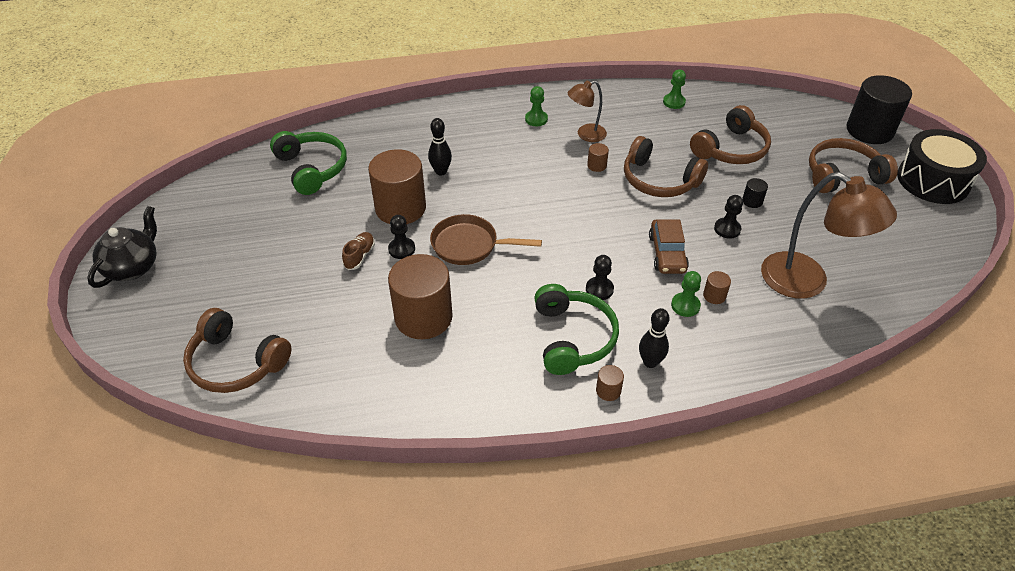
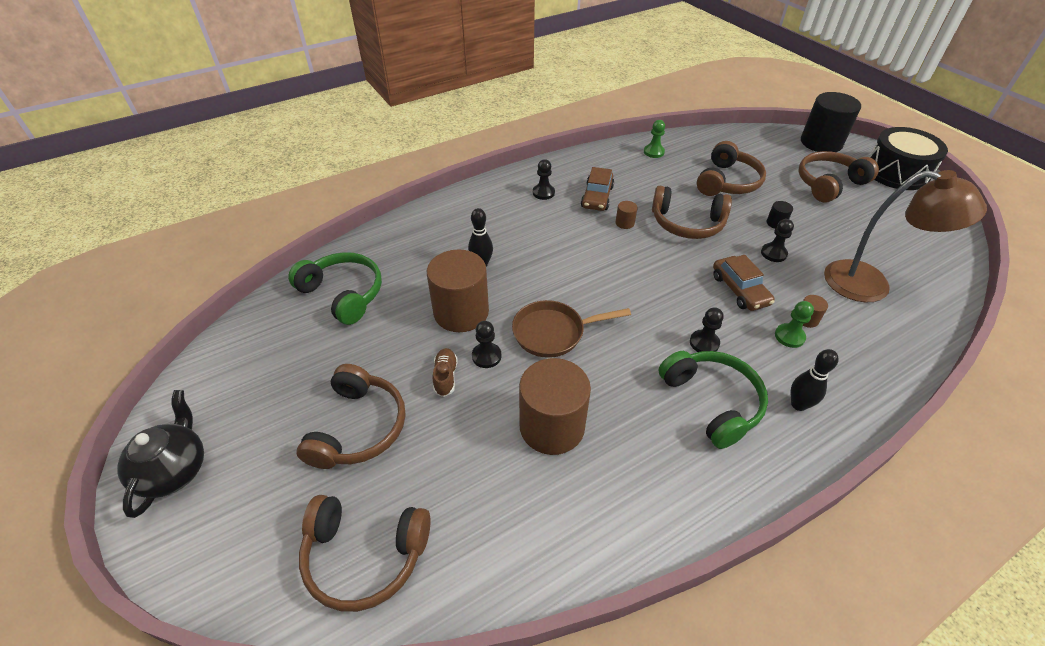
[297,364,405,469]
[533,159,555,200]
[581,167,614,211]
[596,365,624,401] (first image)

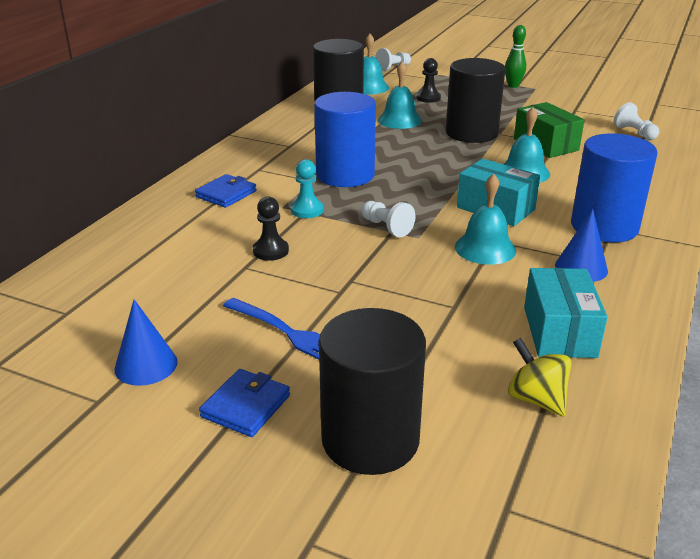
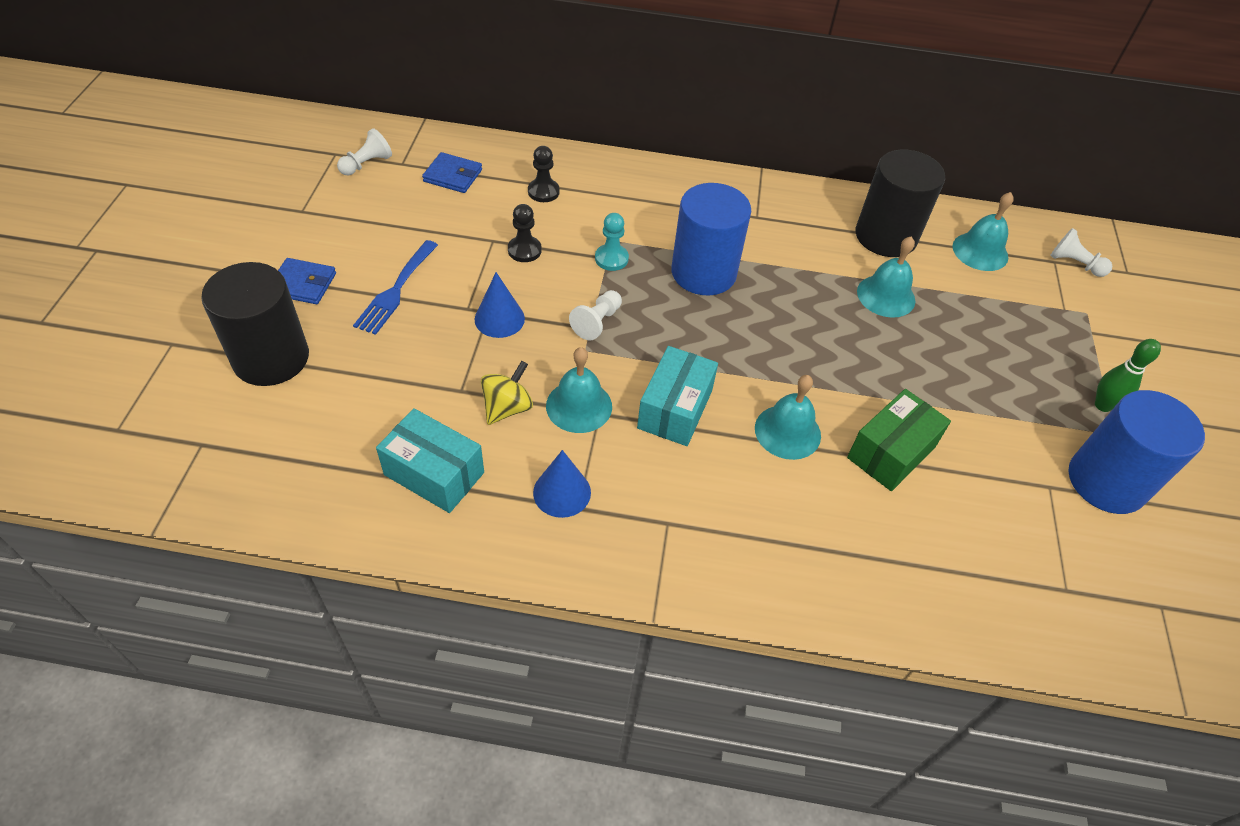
[337,128,392,176]
[376,408,484,513]
[422,152,482,193]
[475,272,525,338]
[481,361,533,425]
[528,146,560,202]
[1068,390,1205,514]
[446,58,505,143] (first image)

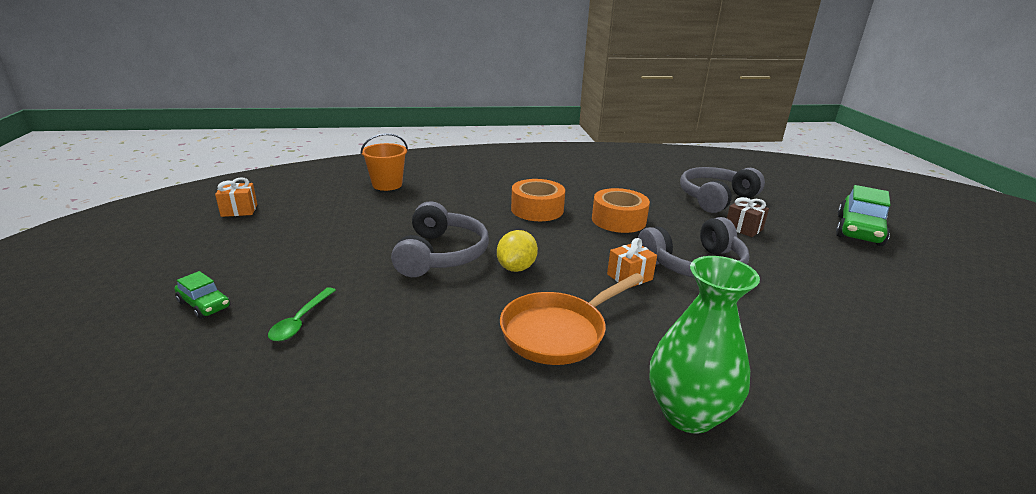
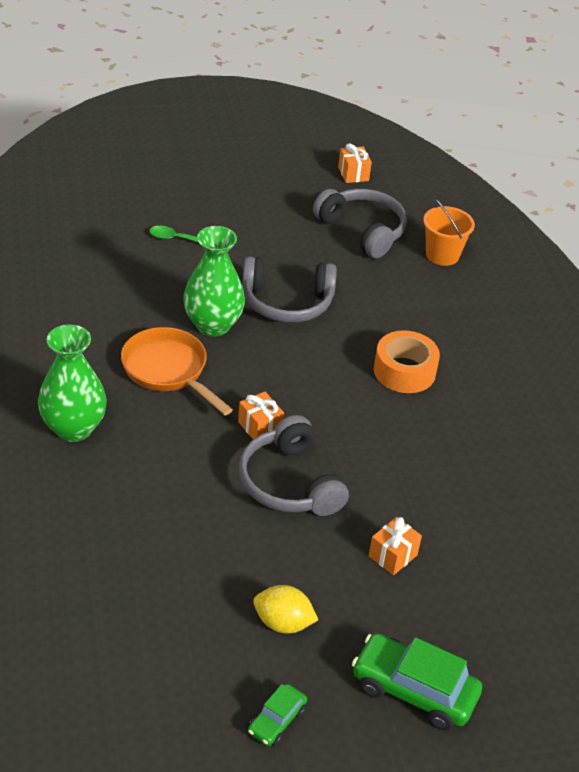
[183,226,245,336]
[248,684,307,746]
[253,585,318,634]
[313,189,407,258]
[369,517,422,575]
[592,188,650,233] (first image)

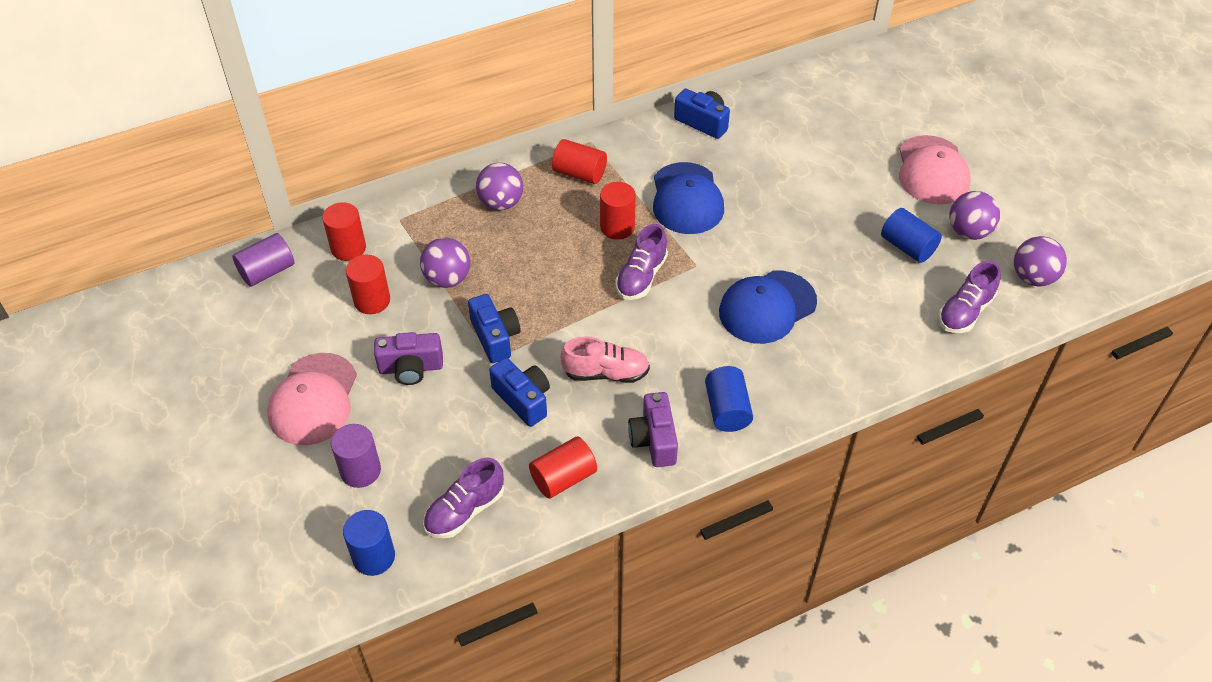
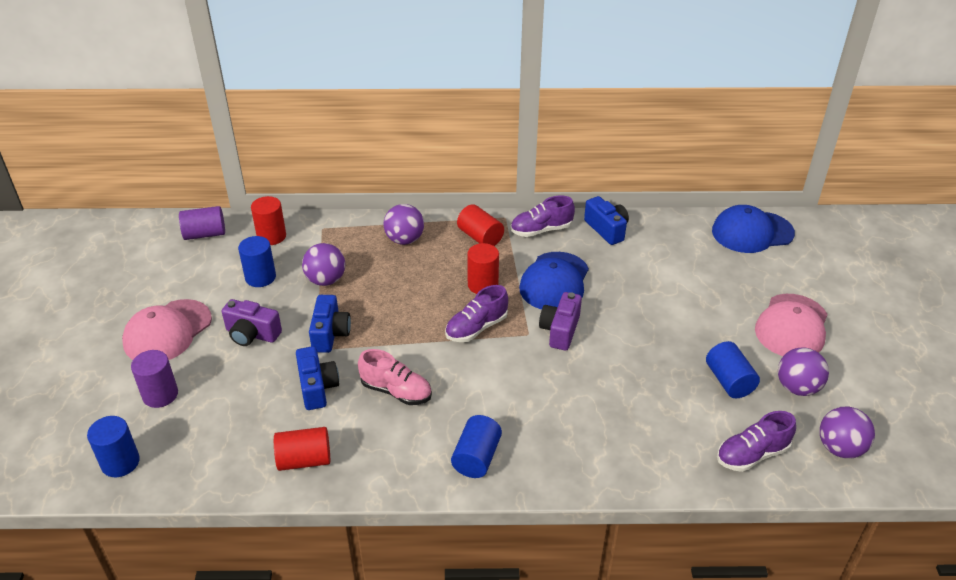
[238,236,276,287]
[511,196,575,237]
[539,292,582,351]
[712,205,795,253]

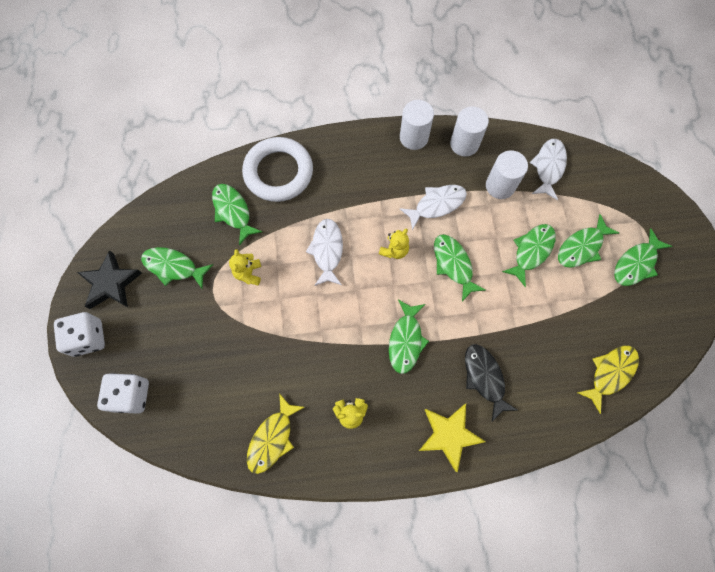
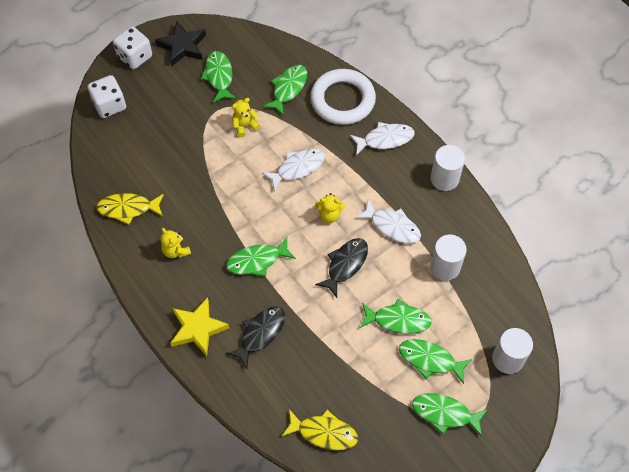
[315,238,368,298]
[350,122,415,155]
[492,328,533,374]

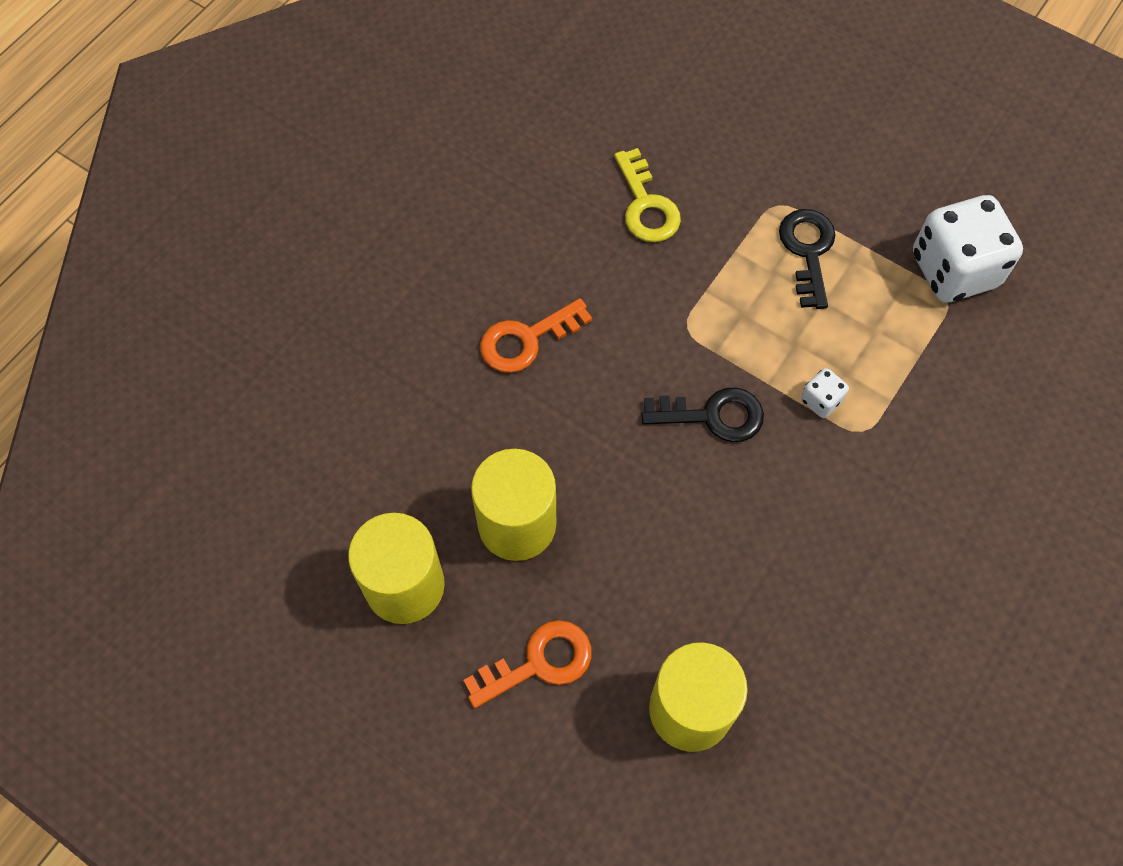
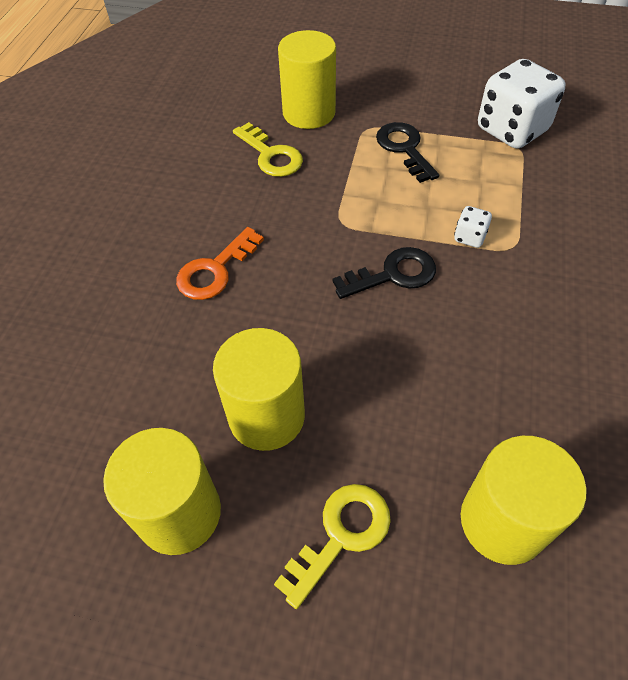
[274,484,391,609]
[278,30,336,129]

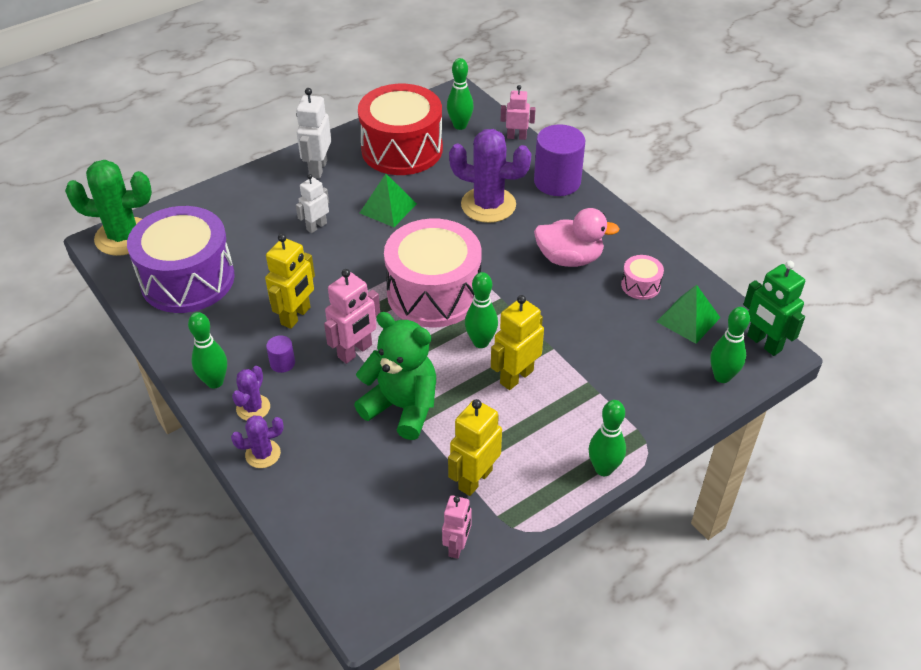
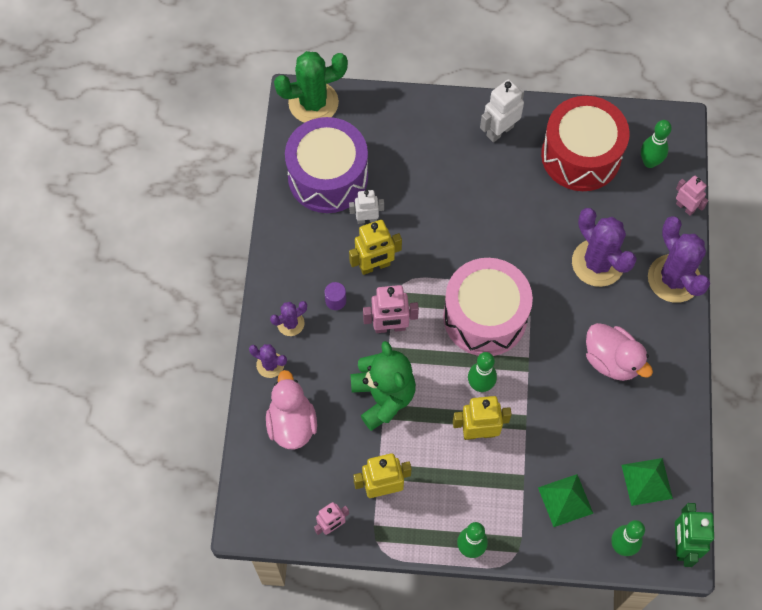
[266,370,317,450]
[274,51,348,123]
[349,190,384,224]
[538,474,594,527]
[648,216,710,303]
[188,312,227,389] (first image)
[621,255,664,300] (first image)

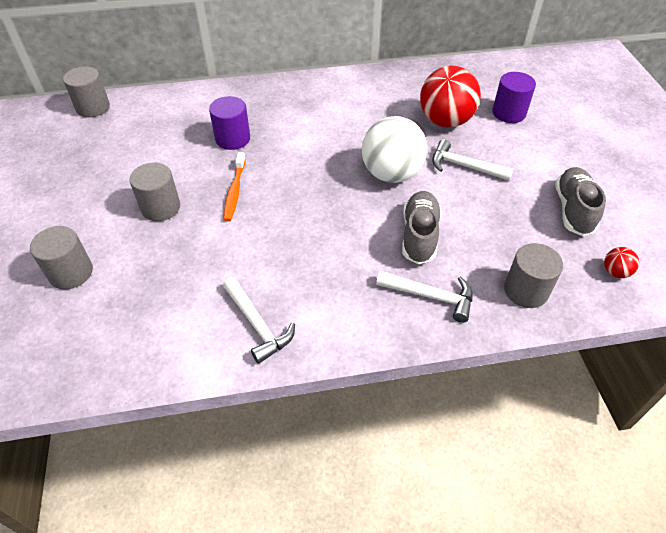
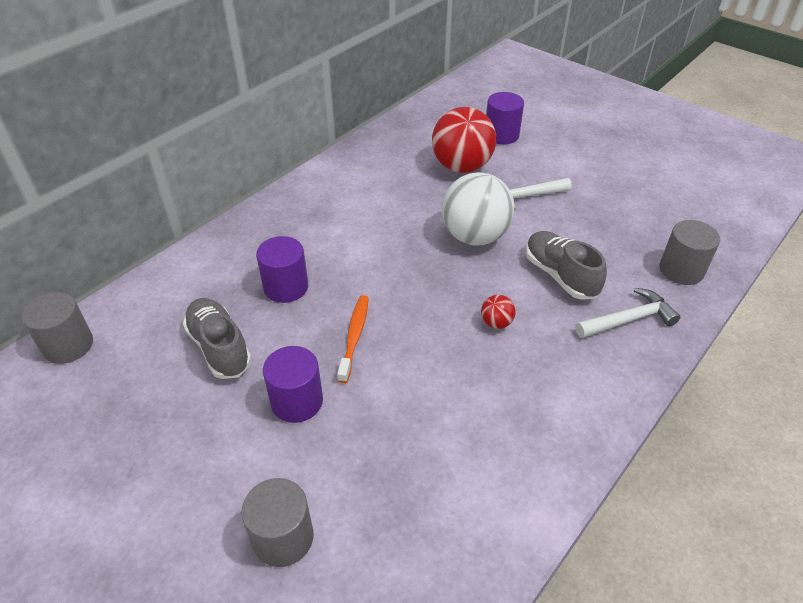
[183,298,252,379]
[263,346,323,423]
[337,295,369,383]
[481,295,516,329]
[223,277,295,364] (first image)

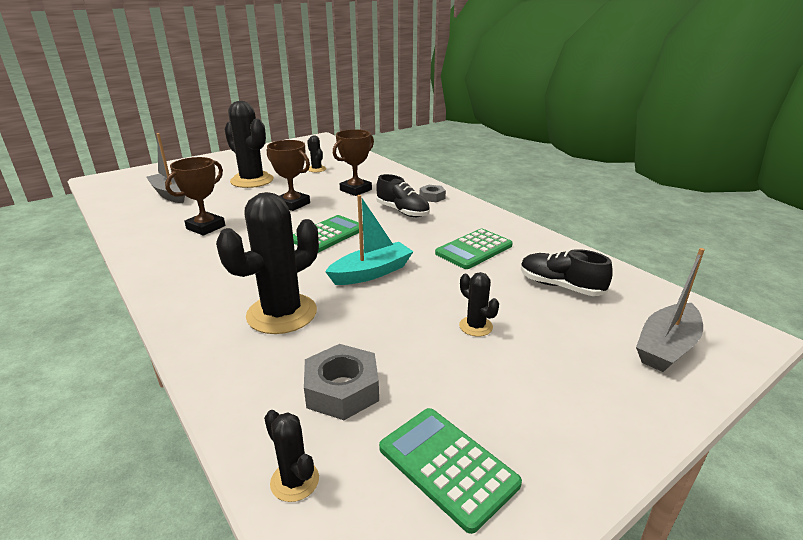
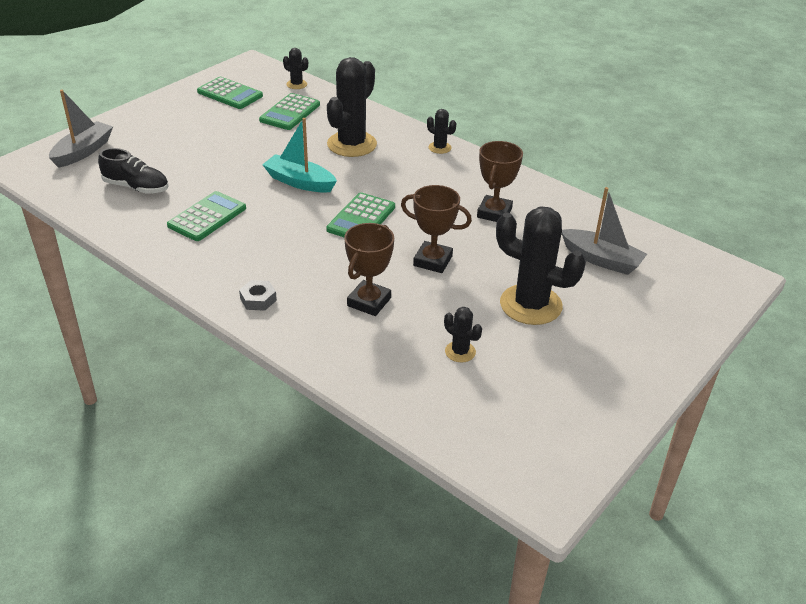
[259,93,320,130]
[262,118,337,193]
[427,109,456,154]
[376,174,430,217] (first image)

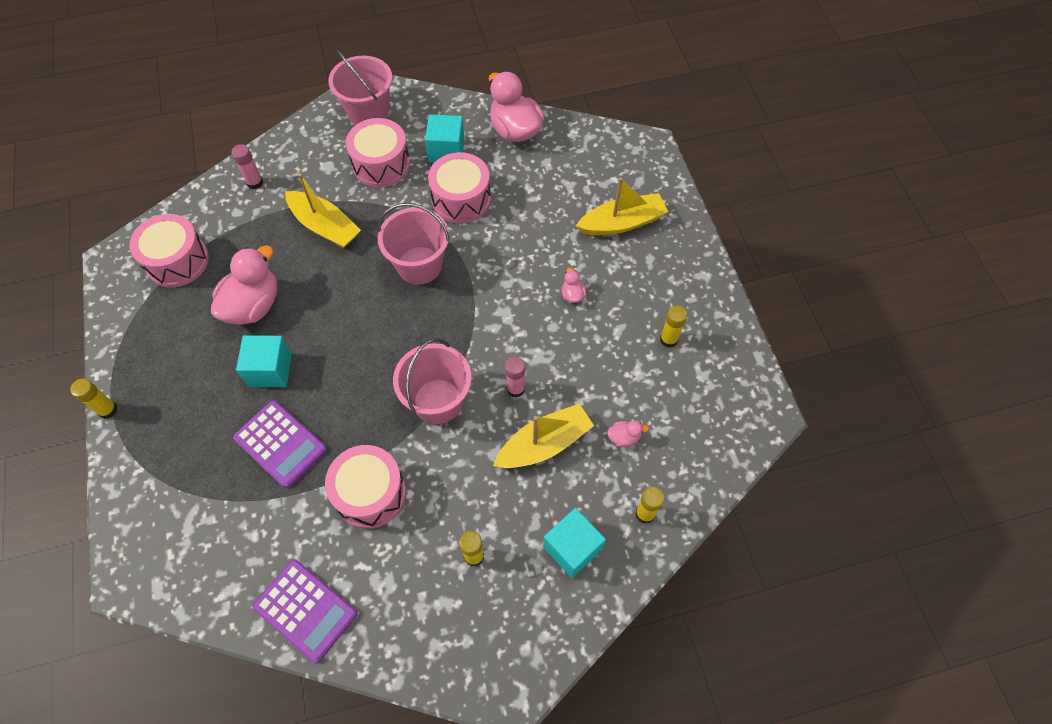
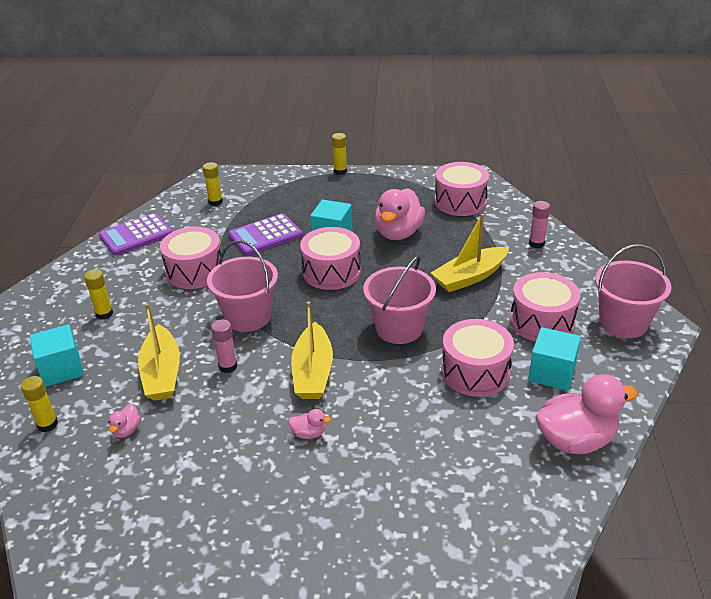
[203,162,223,206]
[291,301,333,399]
[300,227,361,290]
[375,188,425,240]

